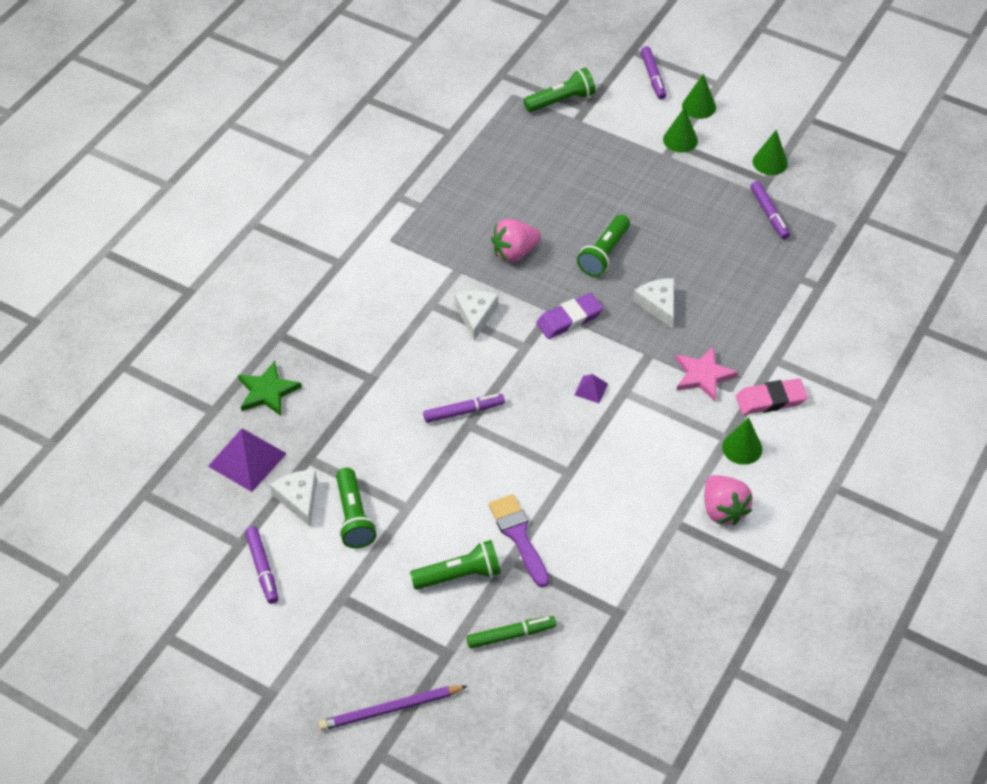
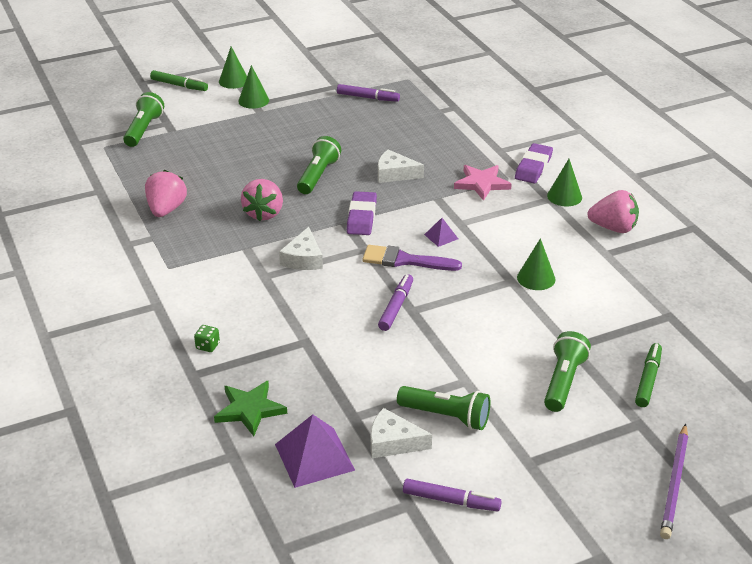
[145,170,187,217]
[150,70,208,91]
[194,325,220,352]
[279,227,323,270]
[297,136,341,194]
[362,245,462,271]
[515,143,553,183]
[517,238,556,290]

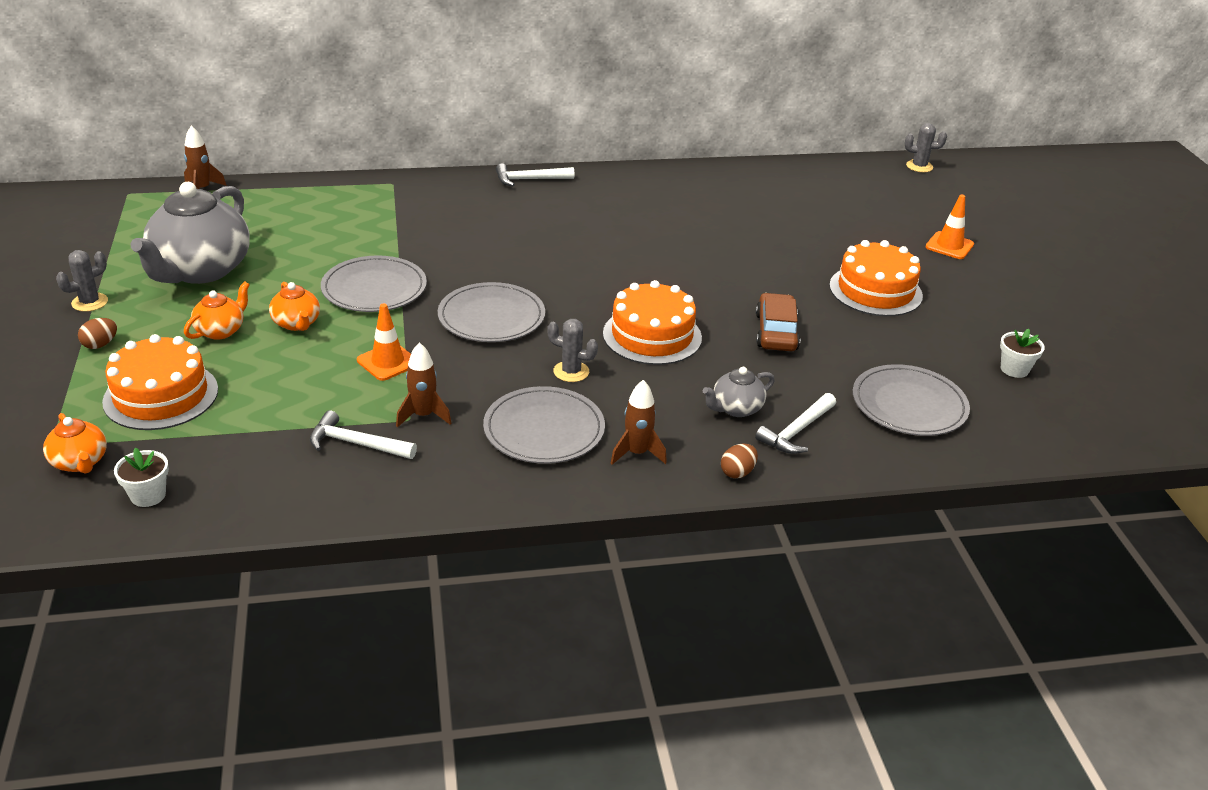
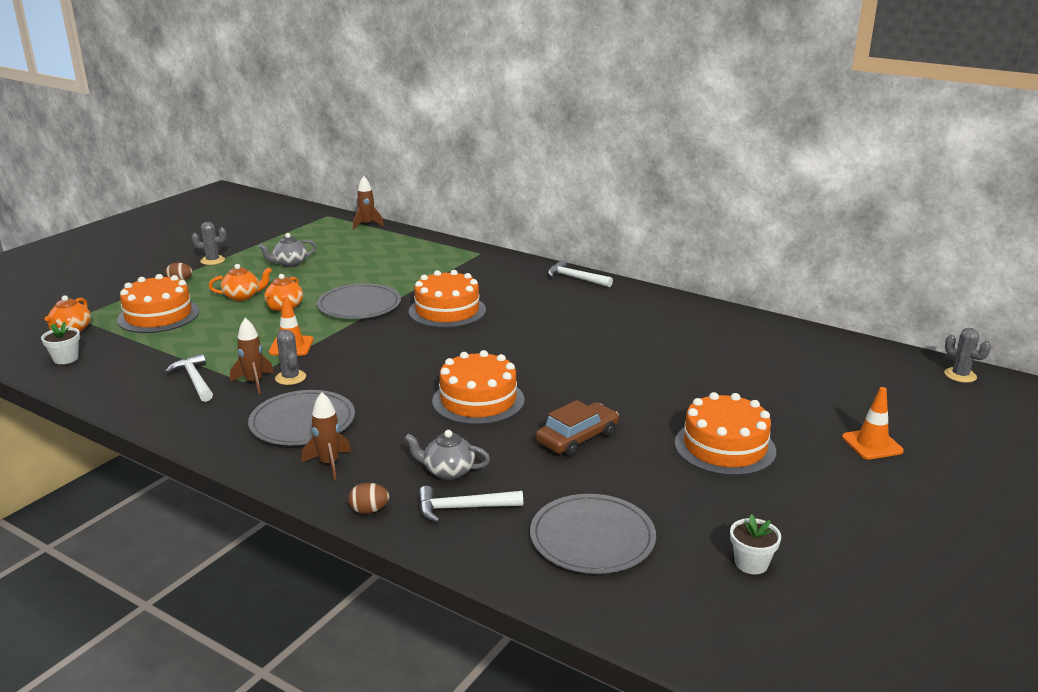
[258,233,317,267]
[275,330,306,385]
[409,270,486,328]
[438,282,545,342] (first image)

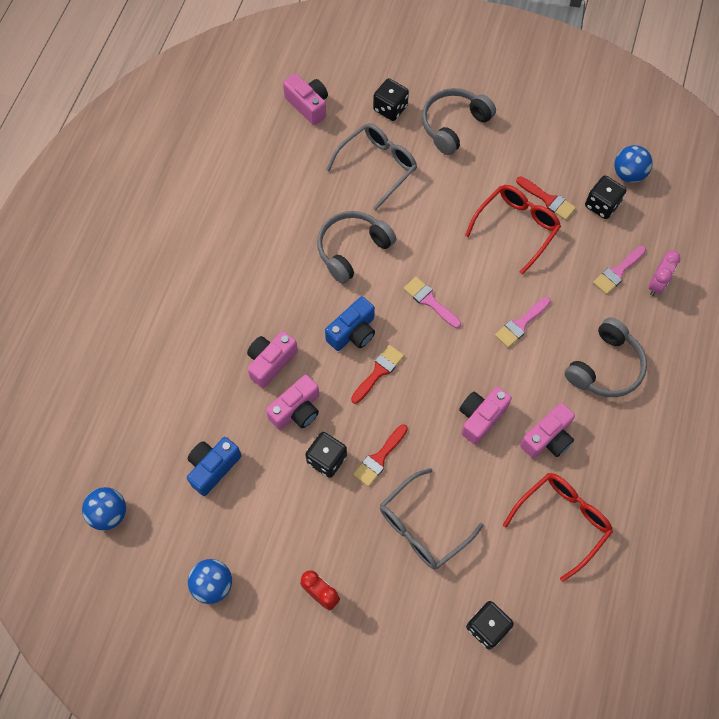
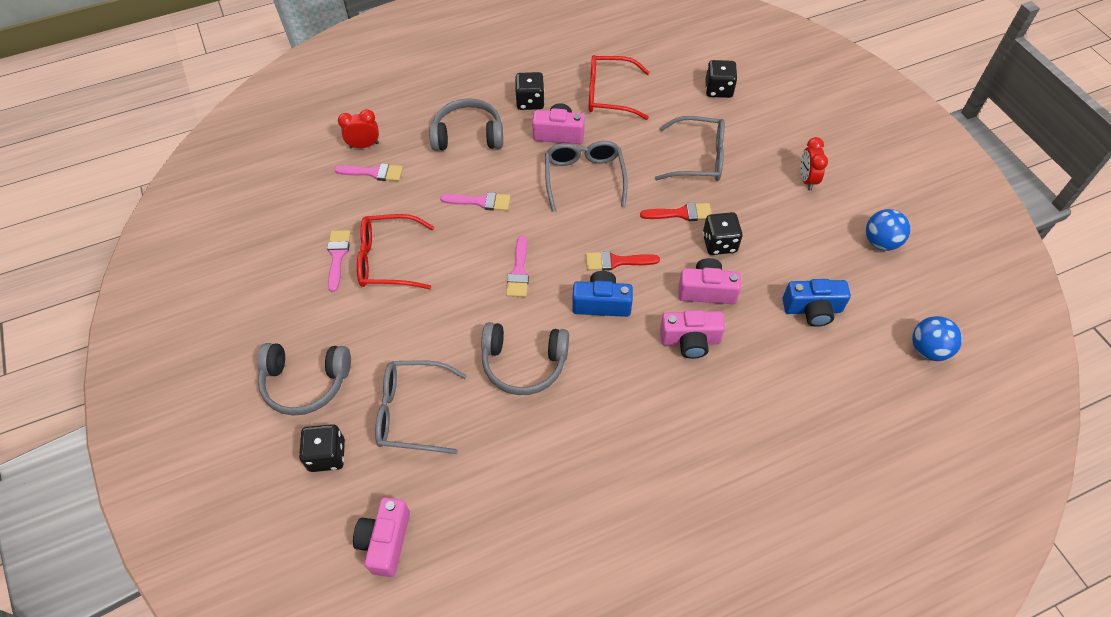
[327,230,351,292]
[338,109,379,149]
[515,72,545,110]
[545,141,628,212]
[614,145,653,183] (first image)

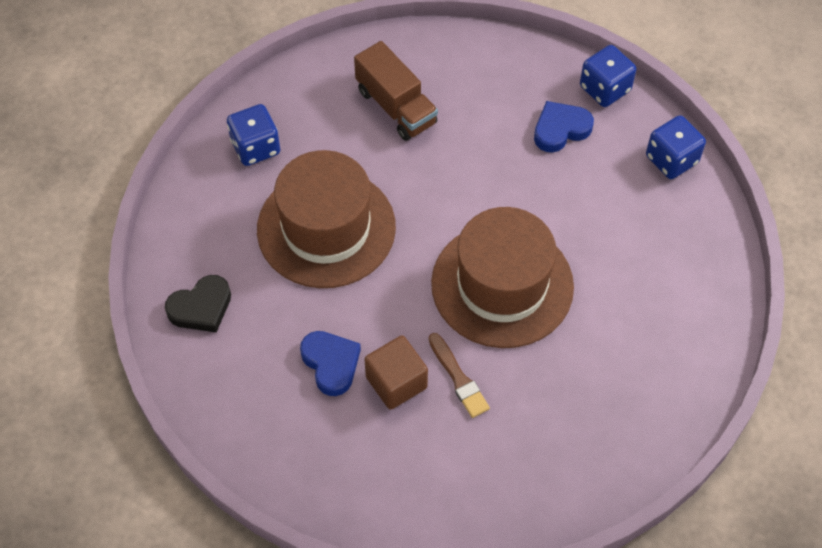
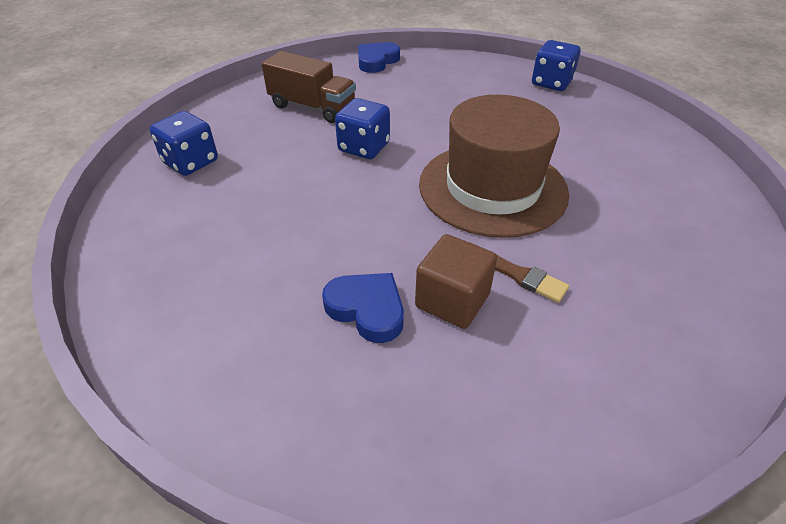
[335,98,390,159]
[358,42,400,73]
[165,275,231,333] (first image)
[257,150,396,288] (first image)

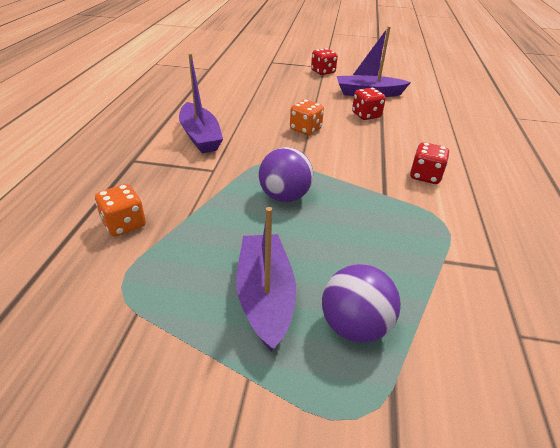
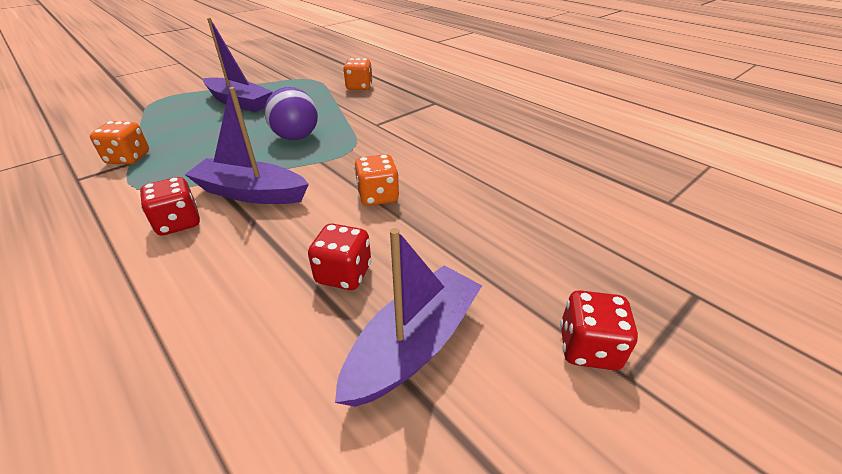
[90,121,149,165]
[185,87,309,204]
[322,264,401,343] (first image)

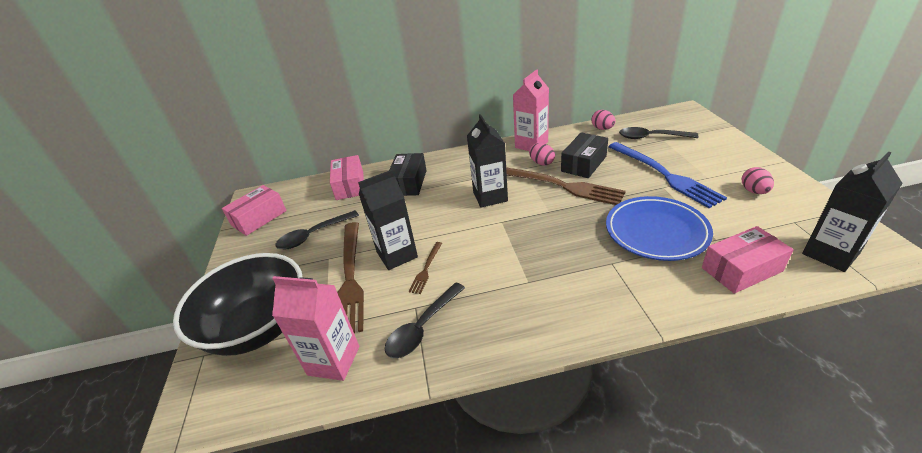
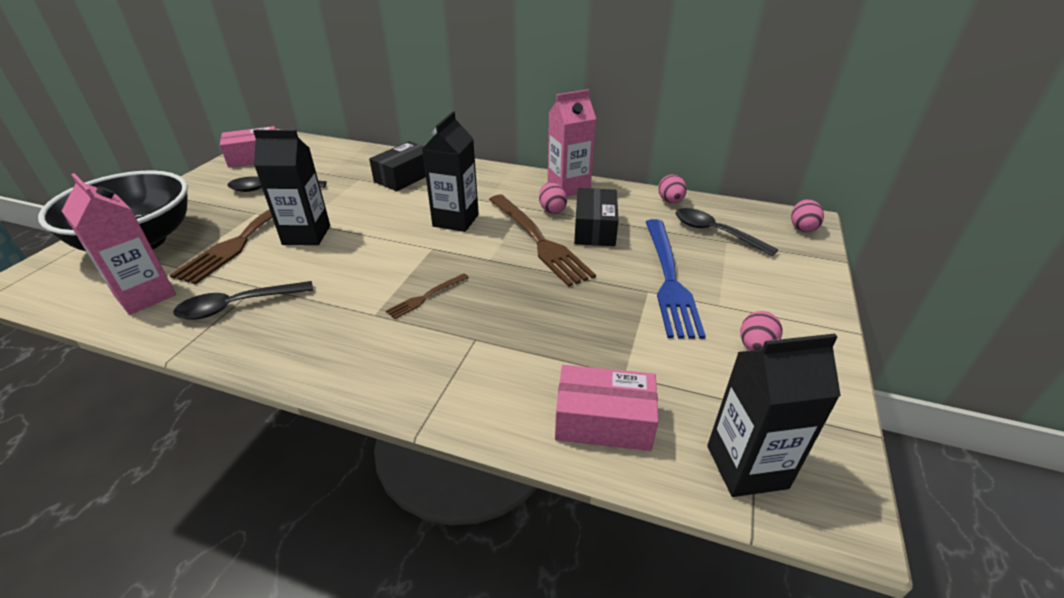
[386,273,469,319]
[574,188,619,246]
[791,199,824,232]
[330,155,364,200] (first image)
[606,196,713,261] (first image)

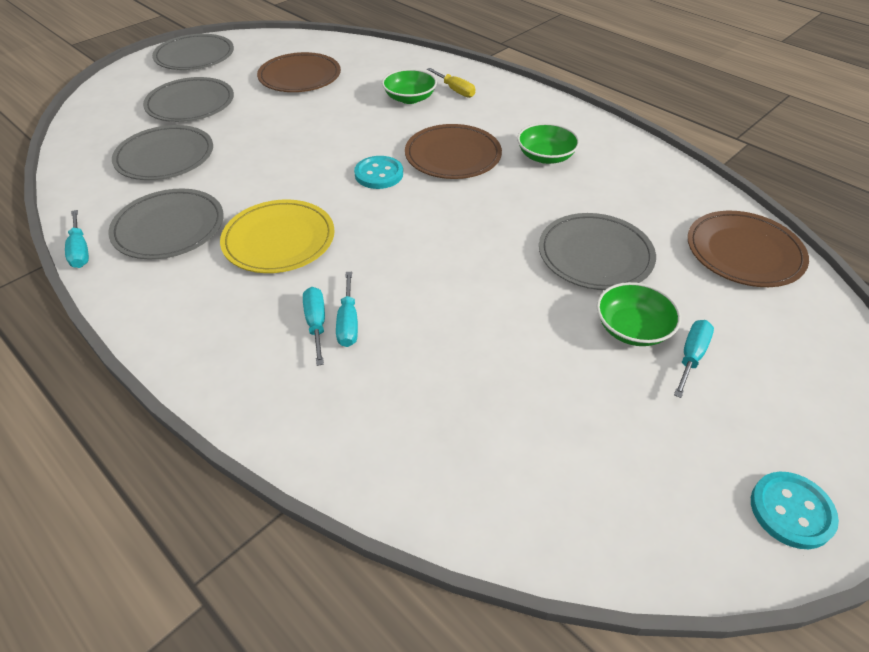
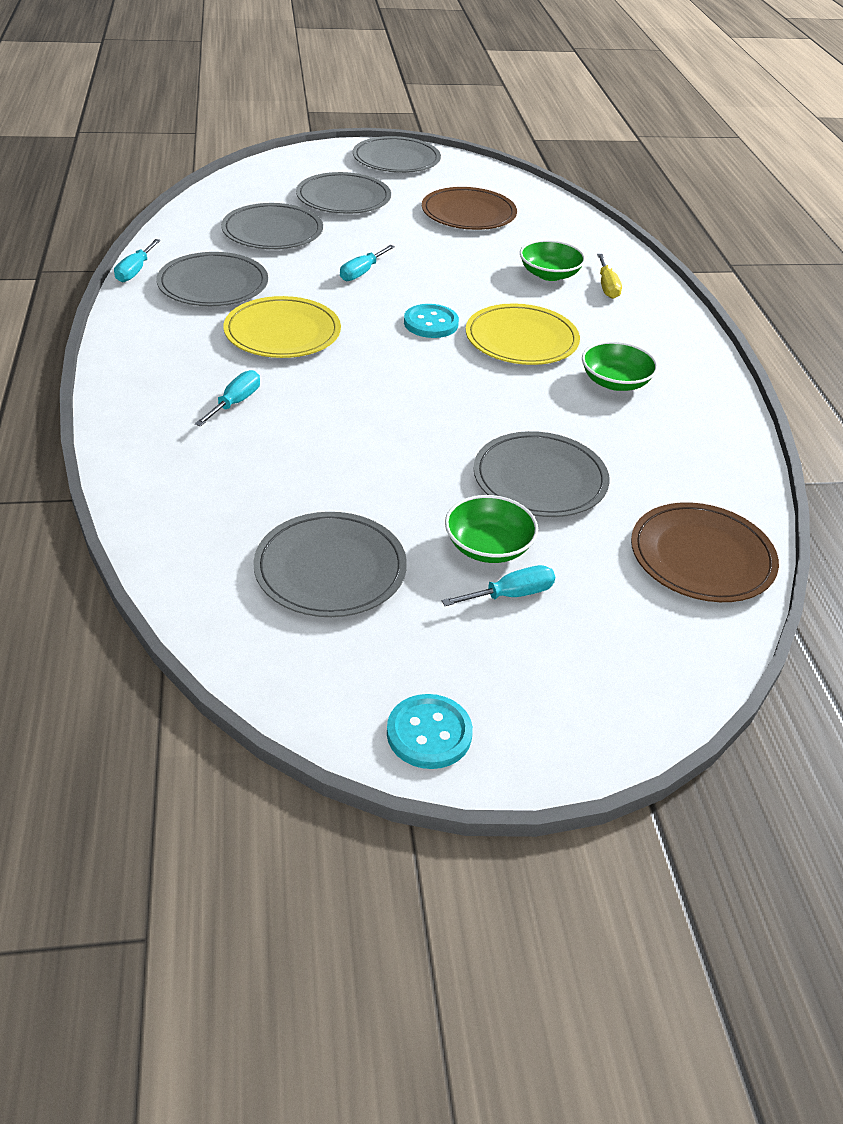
[253,512,407,617]
[340,245,395,281]
[465,303,580,365]

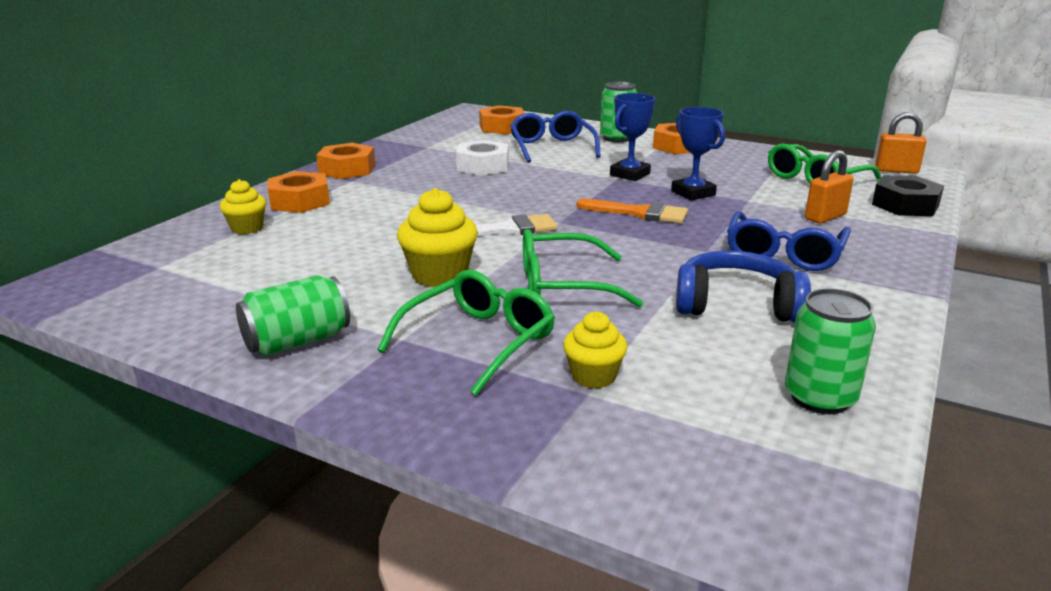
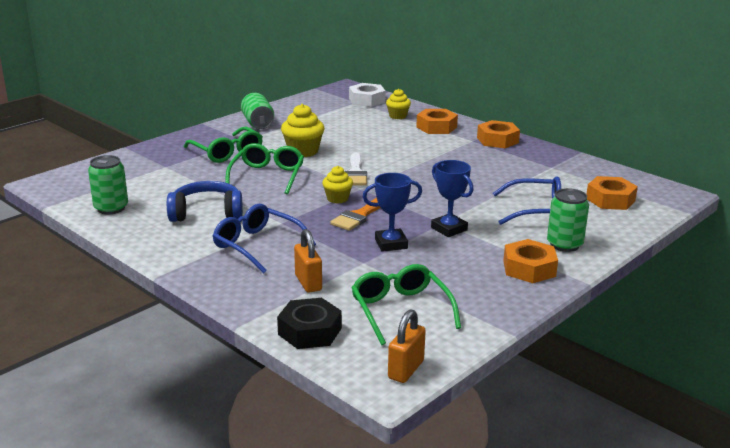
[167,181,243,222]
[322,166,353,203]
[349,83,386,107]

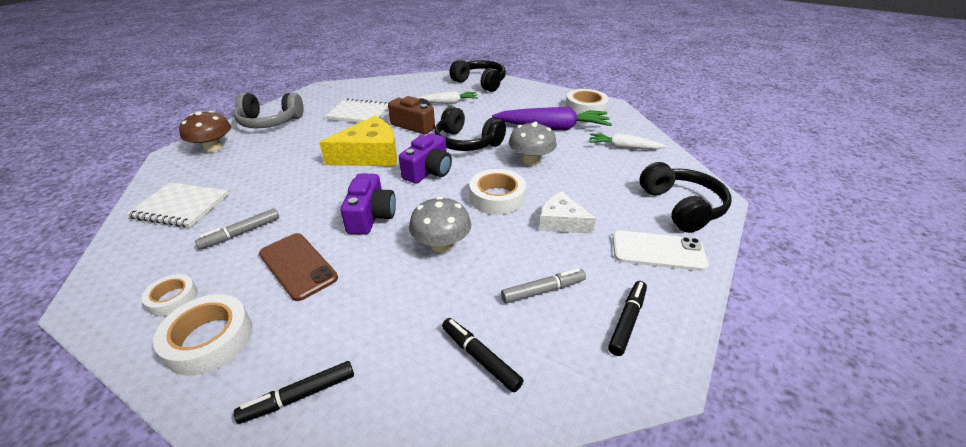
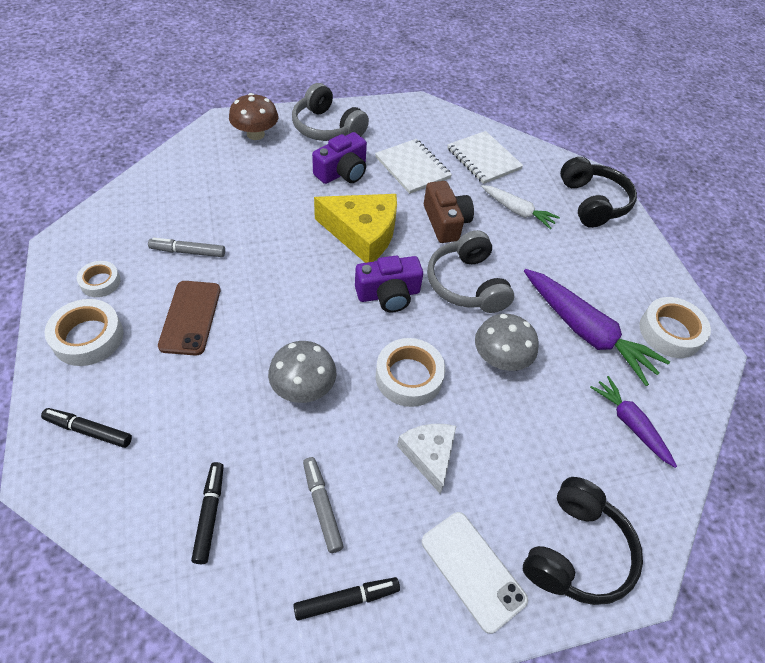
[303,457,344,553]
[312,132,367,184]
[427,230,514,313]
[447,131,523,184]
[590,376,677,468]

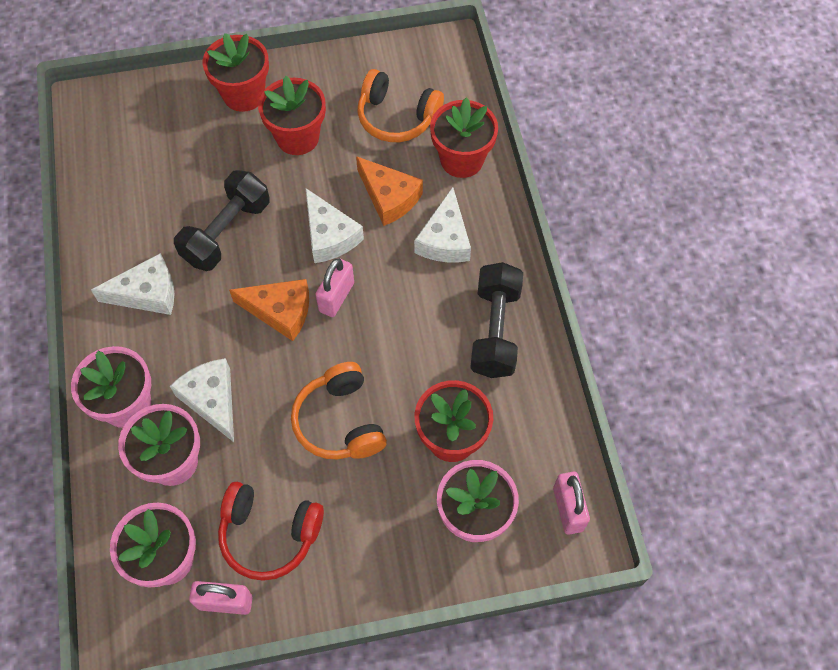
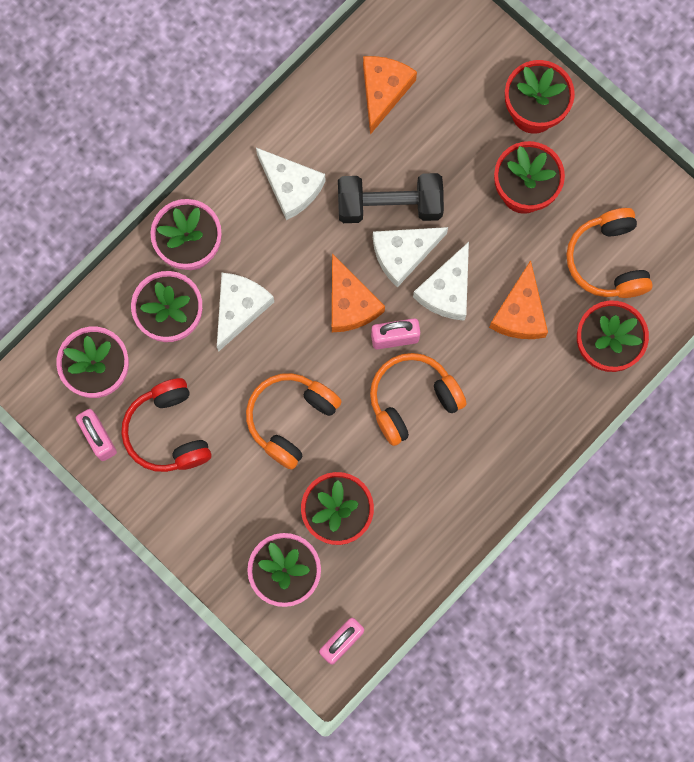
[363,56,417,135]
[370,353,467,446]
[373,227,448,287]
[470,262,523,378] (first image)

